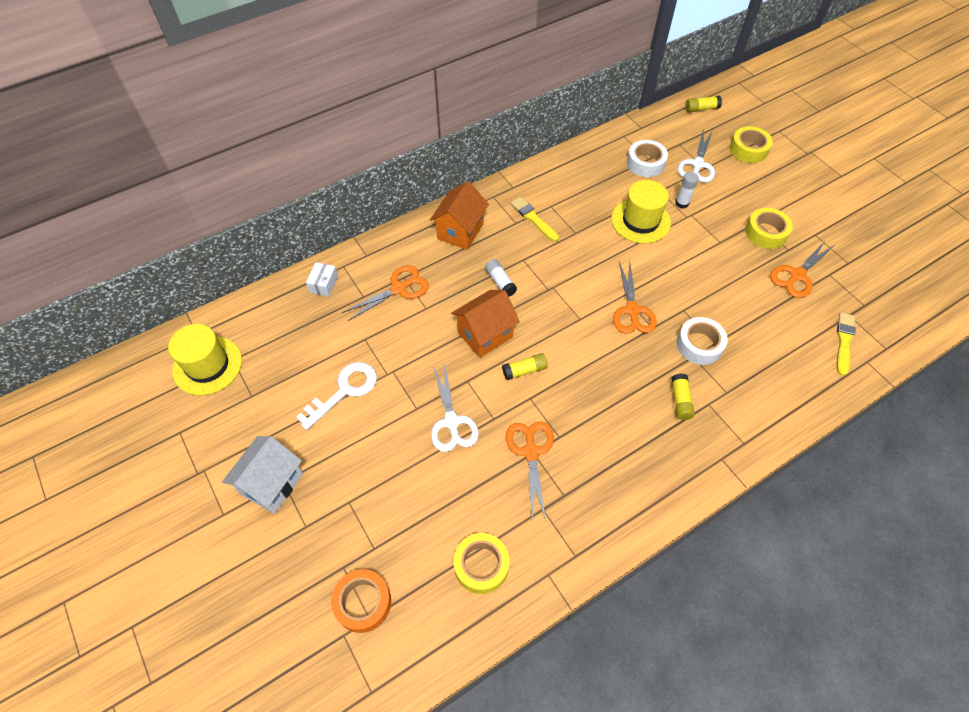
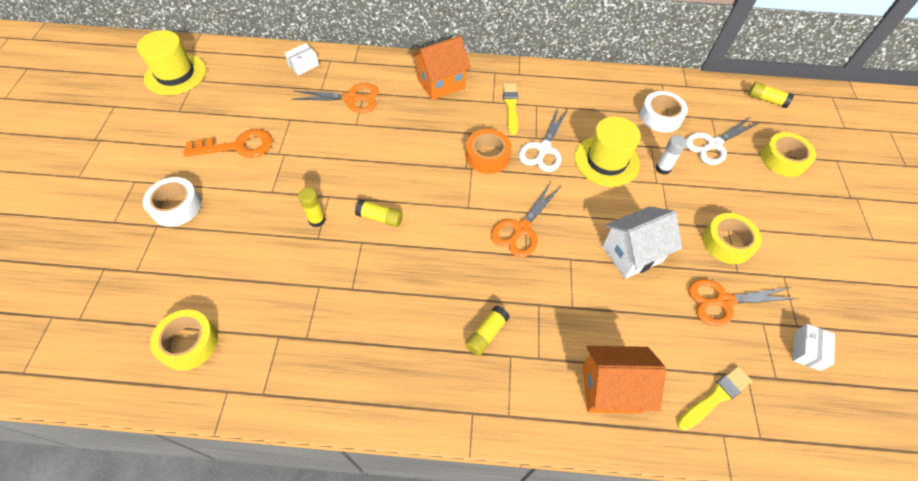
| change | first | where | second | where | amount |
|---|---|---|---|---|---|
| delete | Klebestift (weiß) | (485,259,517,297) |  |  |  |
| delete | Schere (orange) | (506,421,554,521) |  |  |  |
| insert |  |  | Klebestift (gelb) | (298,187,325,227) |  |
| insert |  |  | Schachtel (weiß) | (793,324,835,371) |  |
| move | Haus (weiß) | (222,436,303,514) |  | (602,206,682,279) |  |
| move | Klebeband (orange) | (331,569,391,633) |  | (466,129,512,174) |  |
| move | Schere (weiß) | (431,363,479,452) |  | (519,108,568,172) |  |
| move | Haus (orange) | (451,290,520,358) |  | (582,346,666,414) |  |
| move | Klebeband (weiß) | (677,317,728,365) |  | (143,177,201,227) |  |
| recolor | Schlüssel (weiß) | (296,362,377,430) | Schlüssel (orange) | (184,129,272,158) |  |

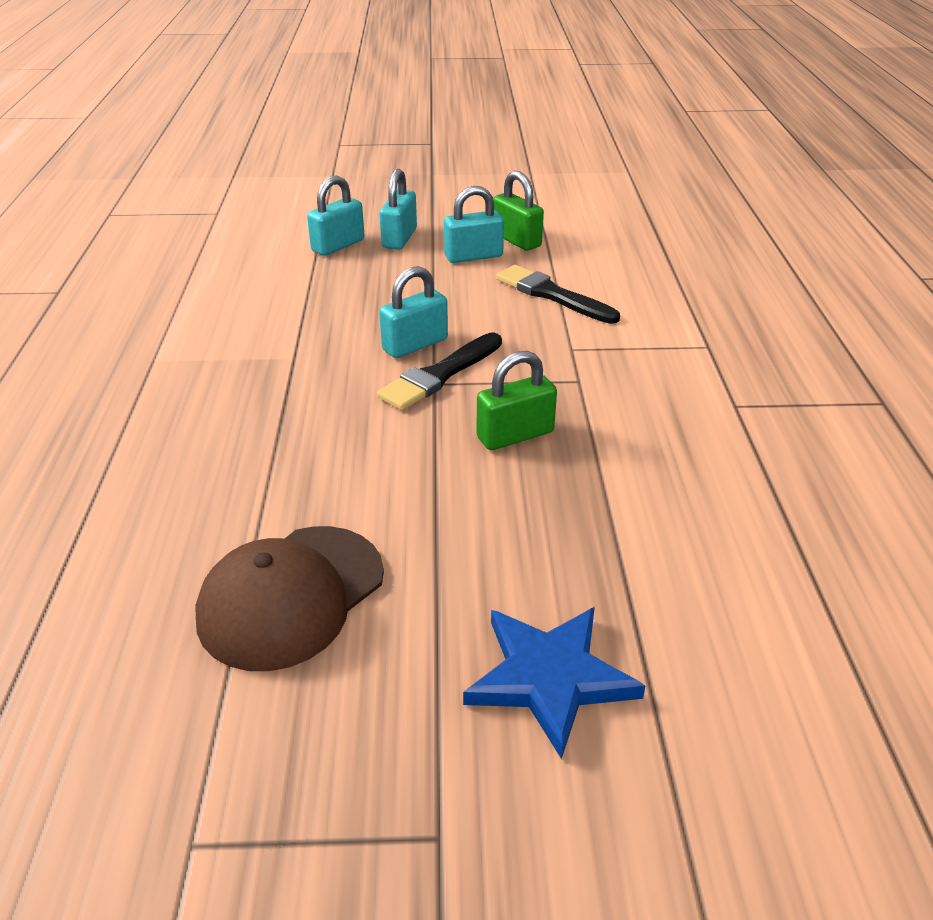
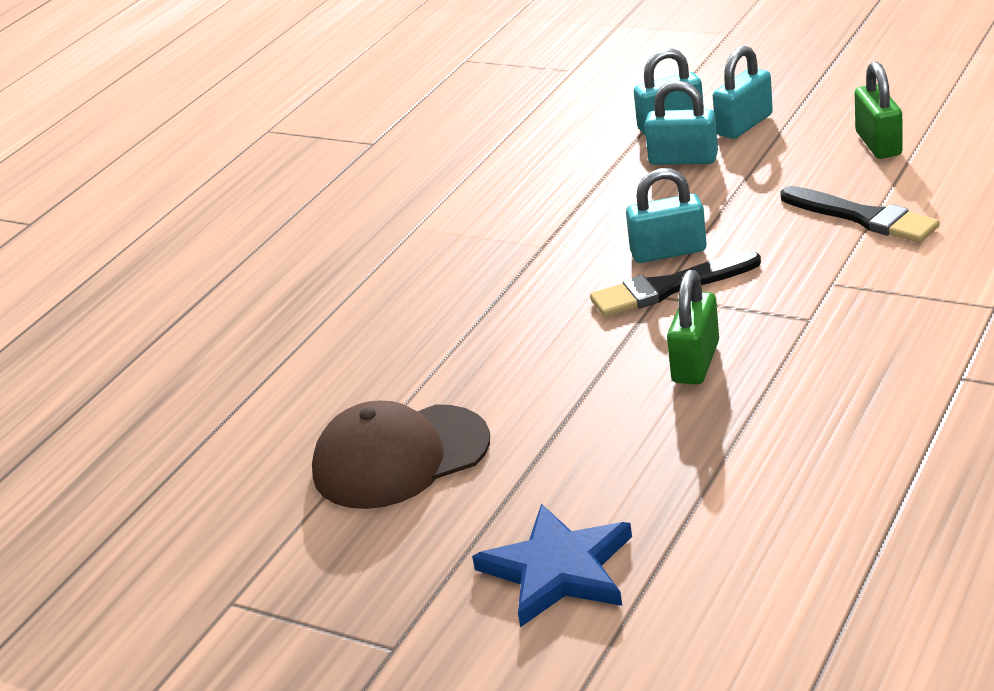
| change | first | where | second | where | amount |
|---|---|---|---|---|---|
| move | Vorhängeschloss (türkis) | (444,186,504,263) |  | (645,81,718,165) |  |
| rotate | Vorhängeschloss (grün) | (476,351,557,450) |  | (667,270,719,384) | 75 degrees counterclockwise |
| rotate | Pinsel (schwarz) | (496,265,620,324) |  | (780,186,940,243) | 150 degrees clockwise |

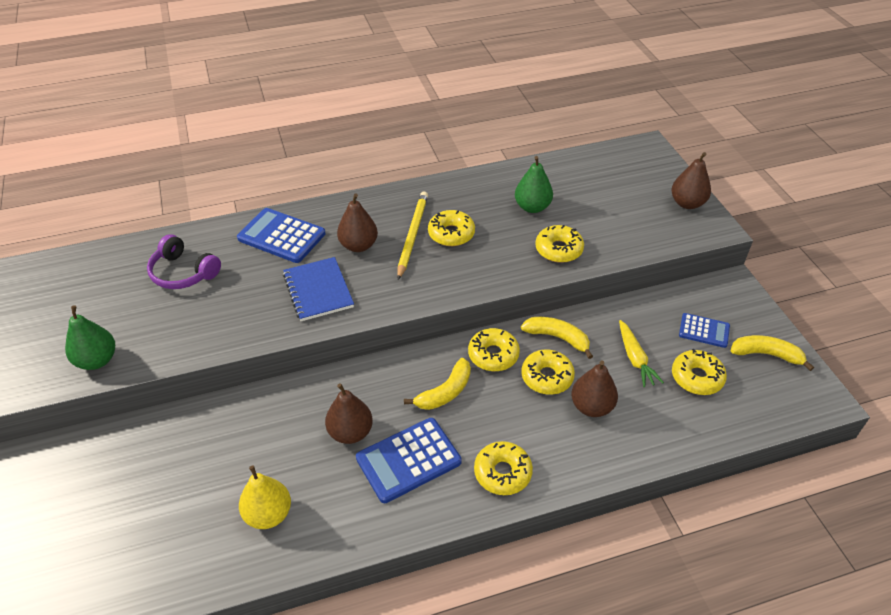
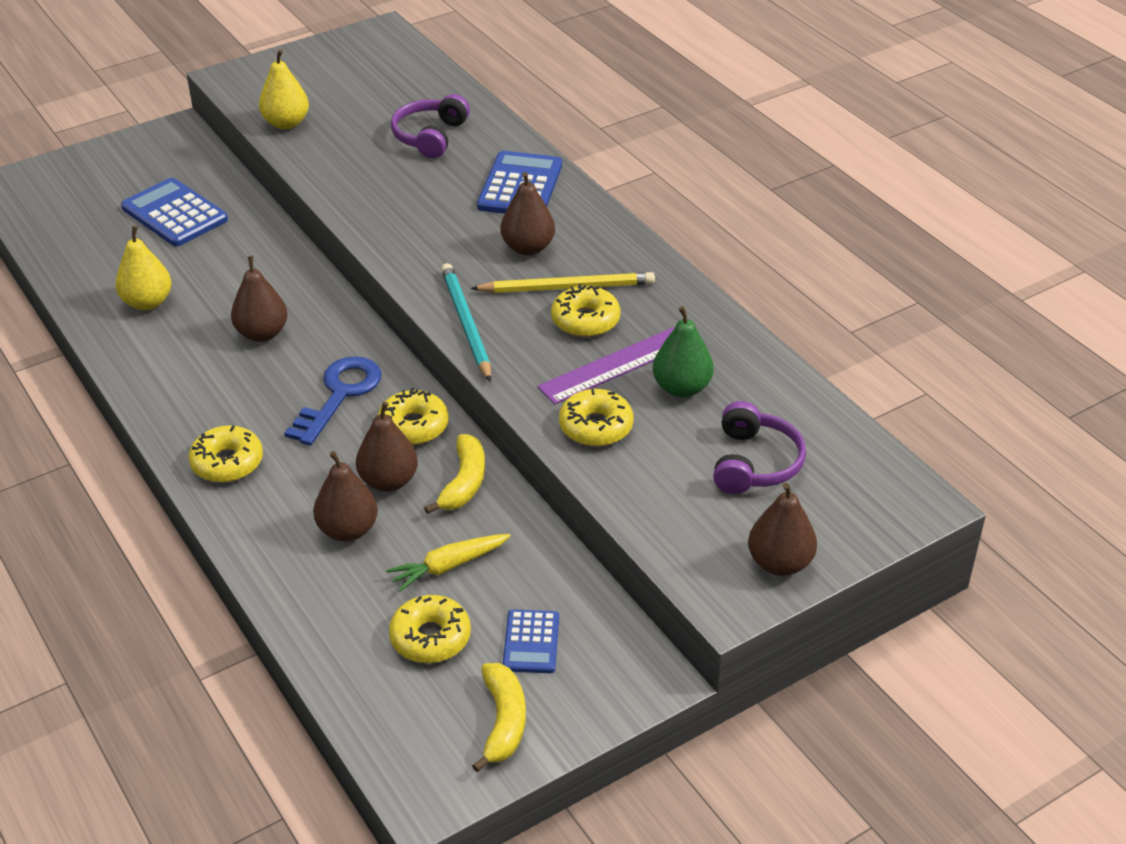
| change | first | where | second | where | amount |
|---|---|---|---|---|---|
| delete | Notizbuch (blau) | (283,257,354,321) |  |  |  |
| insert |  |  | Bleistift (türkis) | (441,263,491,382) |  |
| insert |  |  | Lineal (lila) | (537,327,675,404) |  |
| insert |  |  | Kopfhörer (lila) | (713,401,806,494) |  |
| move | Taschenrechner (blau) | (356,418,462,503) |  | (121,178,228,247) |  |
| replace | Banane (gelb) | (404,358,471,410) | Schlüssel (blau) | (284,356,382,446) |  |
| replace | Donut (gelb) | (521,349,575,395) | Birne (braun) | (356,402,418,492) |  |
| recolor | Birne (grün) | (65,305,115,370) | Birne (gelb) | (259,49,309,129) |  |

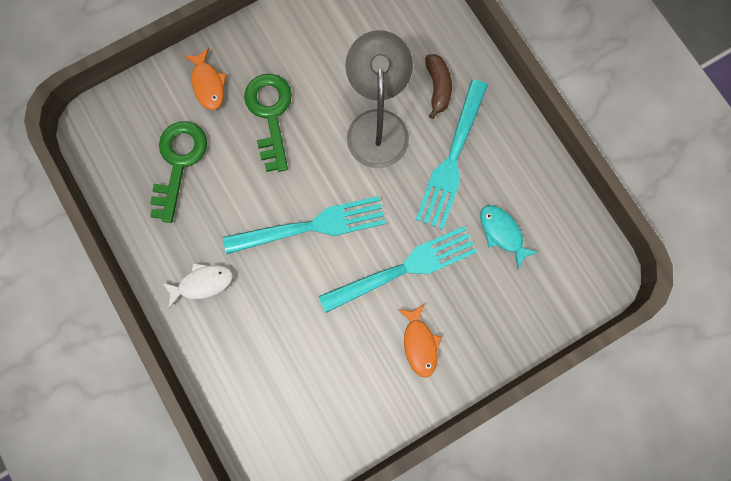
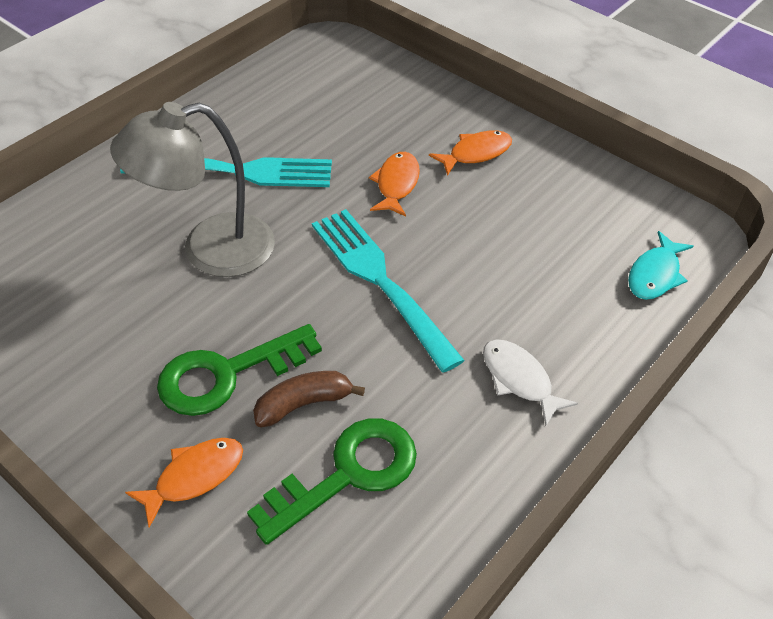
| change | first | where | second | where | amount |
|---|---|---|---|---|---|
| move | Banane (braun) | (425,54,452,119) |  | (253,371,365,427) |  |
| move | Fisch (türkis) | (480,205,539,269) |  | (628,231,694,300) |  |
| replace | Gabel (türkis) | (319,226,477,313) | Fisch (orange) | (369,152,420,216) |  |
| rotate | Schlüssel (grün) | (150,121,207,223) |  | (247,418,417,545) | 150 degrees clockwise |

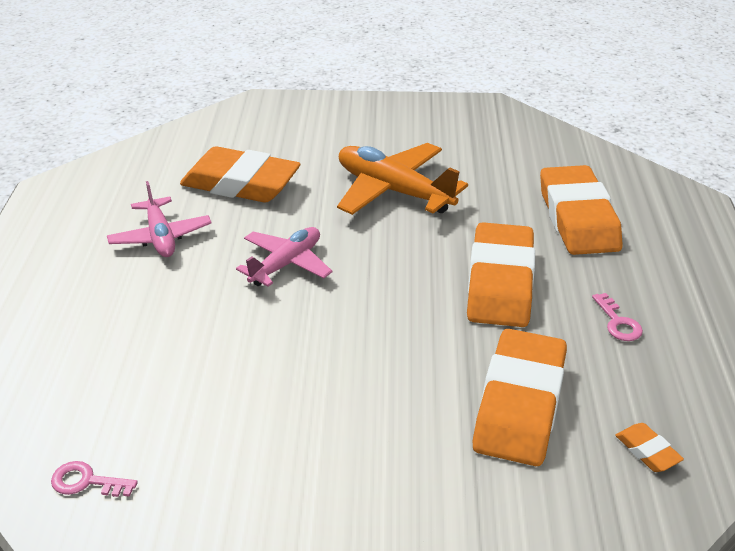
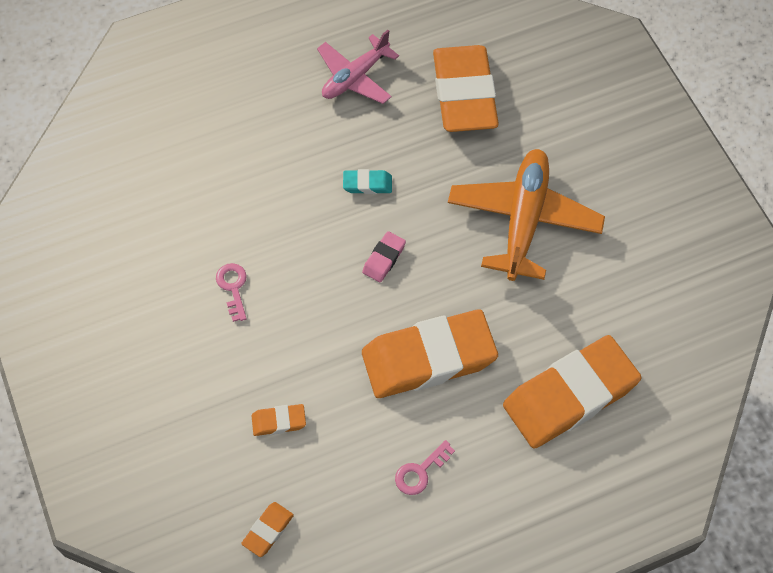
| change | first | where | second | where | amount |
|---|---|---|---|---|---|
| insert |  |  | Radiergummi (rosa) | (362,231,406,282) |  |
| move | Schlüssel (rosa) | (51,461,138,497) |  | (216,263,247,322) |  |
| replace | Flugzeug (rosa) | (236,227,332,287) | Radiergummi (türkis) | (343,169,392,194) |  |
| resize | Radiergummi (orange) | (473,329,567,466) |  | (252,404,306,436) | x0.41 |

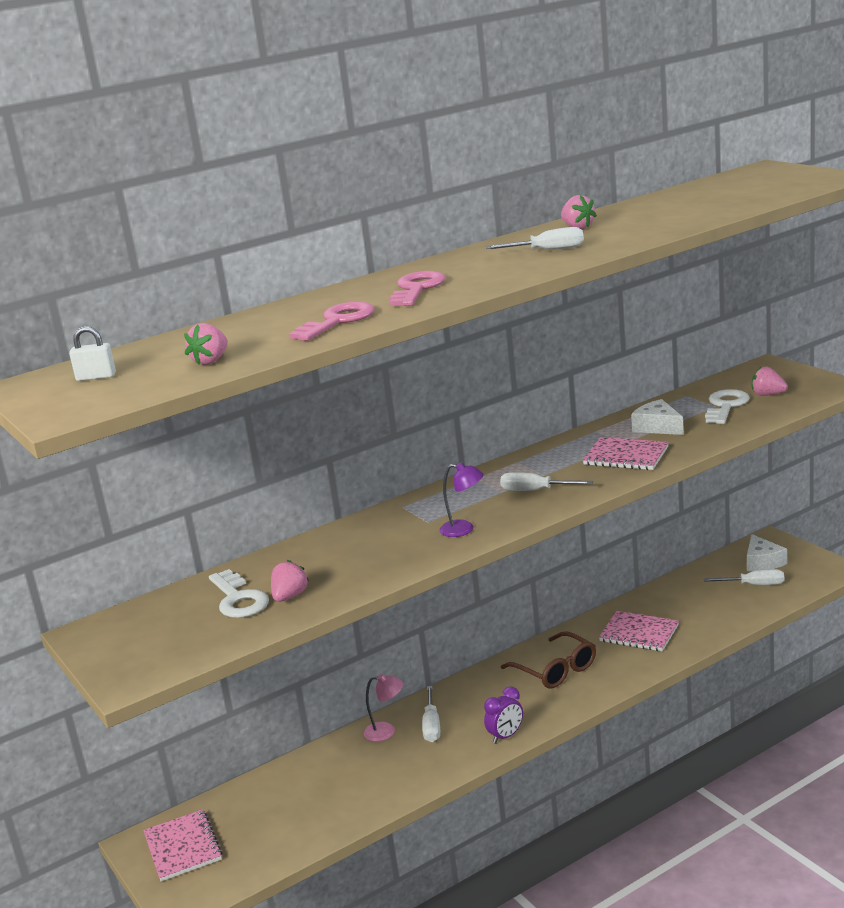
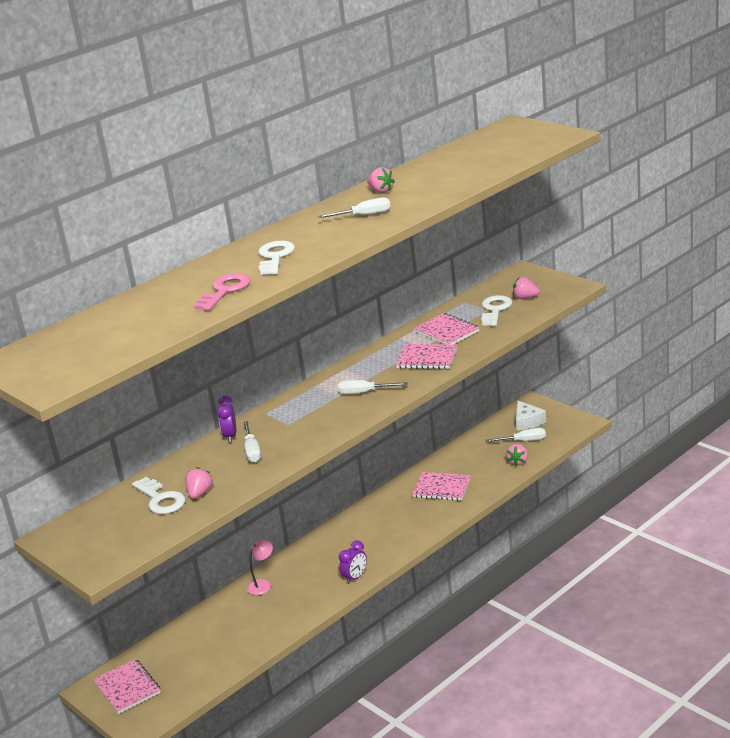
| change | first | where | second | where | amount |
|---|---|---|---|---|---|
| delete | Vorhängeschloss (weiß) | (69,326,116,381) |  |  |  |
| delete | Lampe (lila) | (439,462,484,537) |  |  |  |
| delete | Brille (braun) | (501,631,596,689) |  |  |  |
| insert |  |  | Wecker (lila) | (218,396,236,443) |  |
| move | Erdbeere (rosa) | (184,323,228,365) |  | (506,444,528,466) |  |
| move | Schraubenzieher (weiß) | (422,686,440,742) |  | (243,421,261,462) |  |
| replace | Käse (weiß) | (631,399,684,435) | Notizbuch (rosa) | (414,313,480,345) |  |
| recolor | Schlüssel (rosa) | (390,271,446,306) | Schlüssel (weiß) | (258,241,295,275) |  |
| rotate | Lampe (rosa) | (364,674,403,742) |  | (247,539,273,595) | 45 degrees counterclockwise |

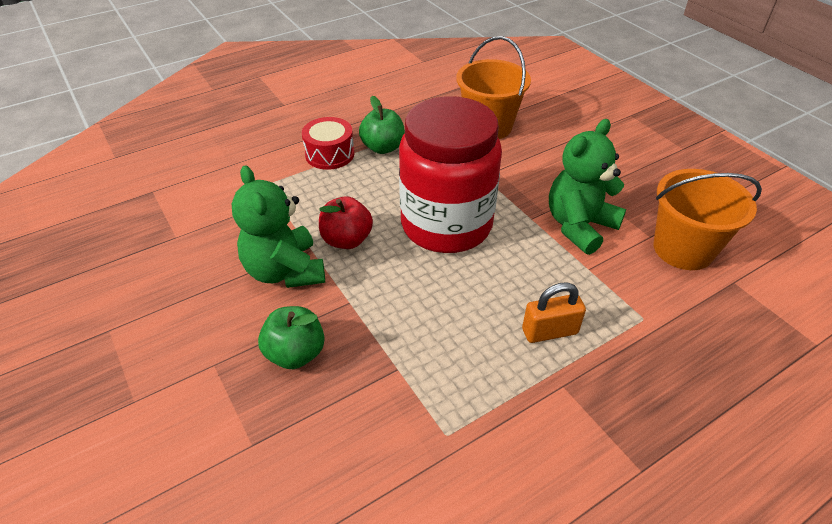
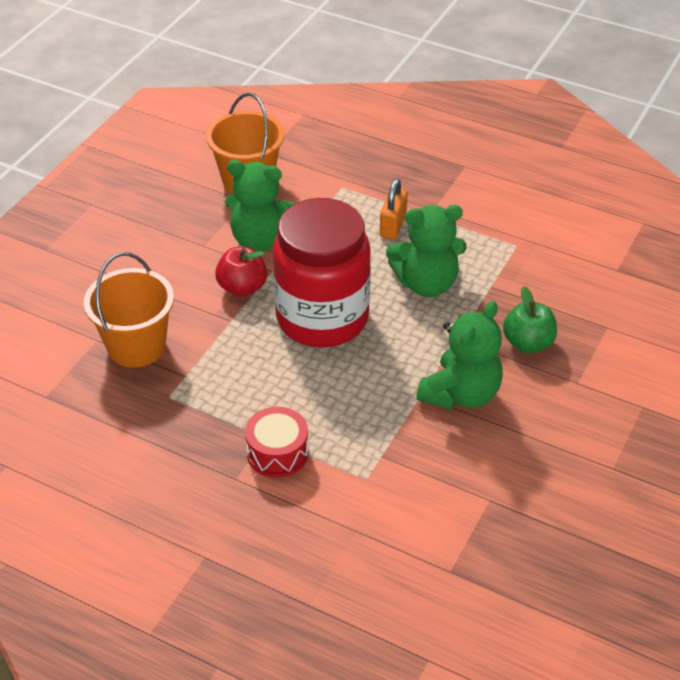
| change | first | where | second | where | amount |
|---|---|---|---|---|---|
| delete | Apfel (grün) | (359,96,405,154) |  |  |  |
| insert |  |  | Teddybär (grün) | (386,205,467,297) |  |
| move | Apfel (rot) | (319,196,373,249) |  | (215,247,267,297) |  |
| rotate | Vorhängeschloss (orange) | (522,282,586,343) |  | (380,178,408,240) | 60 degrees clockwise |

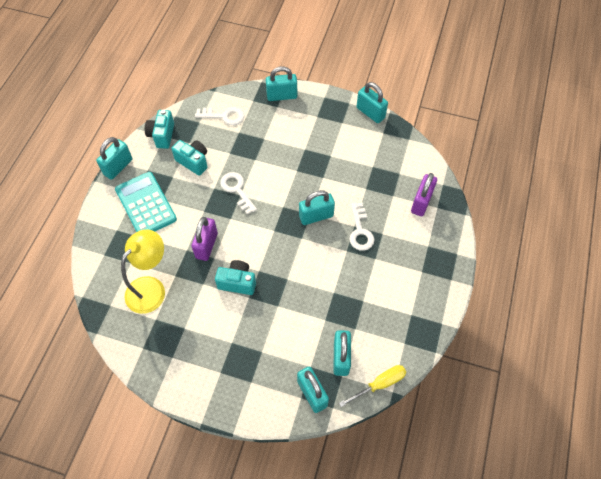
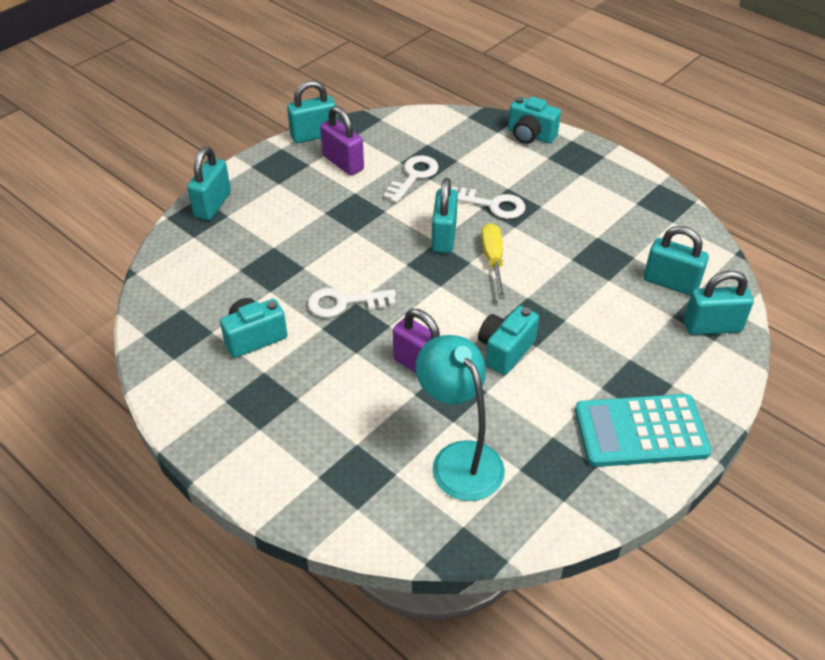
| change | first | where | second | where | amount |
|---|---|---|---|---|---|
| delete | Vorhängeschloss (türkis) | (96,137,132,180) |  |  |  |
| move | Taschenrechner (türkis) | (115,172,177,232) |  | (575,394,712,467) |  |
| move | Kamera (türkis) | (145,109,174,149) |  | (508,97,561,144) |  |
| move | Schlüssel (weiß) | (195,107,245,125) |  | (383,155,439,203) |  |
| move | Schraubenzieher (gelb) | (339,365,406,407) |  | (481,223,505,299) |  |
| move | Vorhängeschloss (lila) | (411,173,437,216) |  | (320,106,364,175) |  |
| recolor | Lampe (gelb) | (121,229,165,314) | Lampe (türkis) | (416,335,505,501) |  |

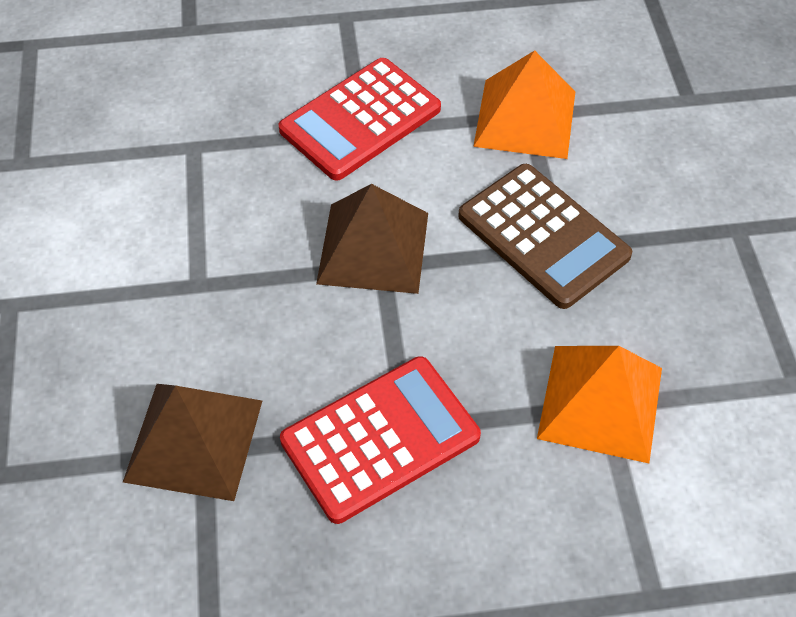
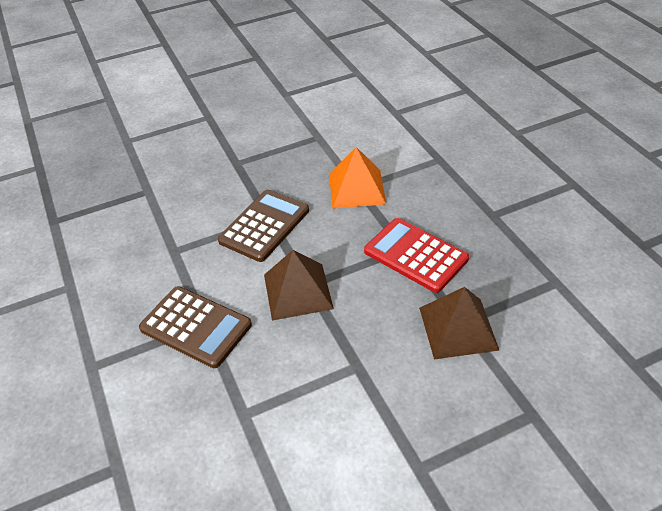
| change | first | where | second | where | amount |
|---|---|---|---|---|---|
| delete | Pyramide (orange) | (473,50,576,159) |  |  |  |
| recolor | Taschenrechner (rot) | (278,58,441,181) | Taschenrechner (braun) | (139,286,252,368) |  |

